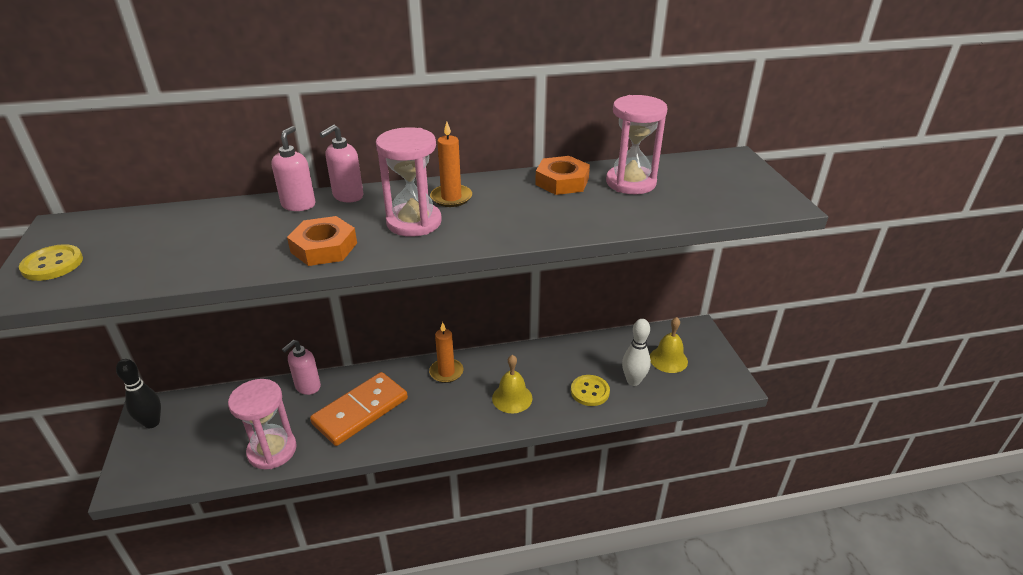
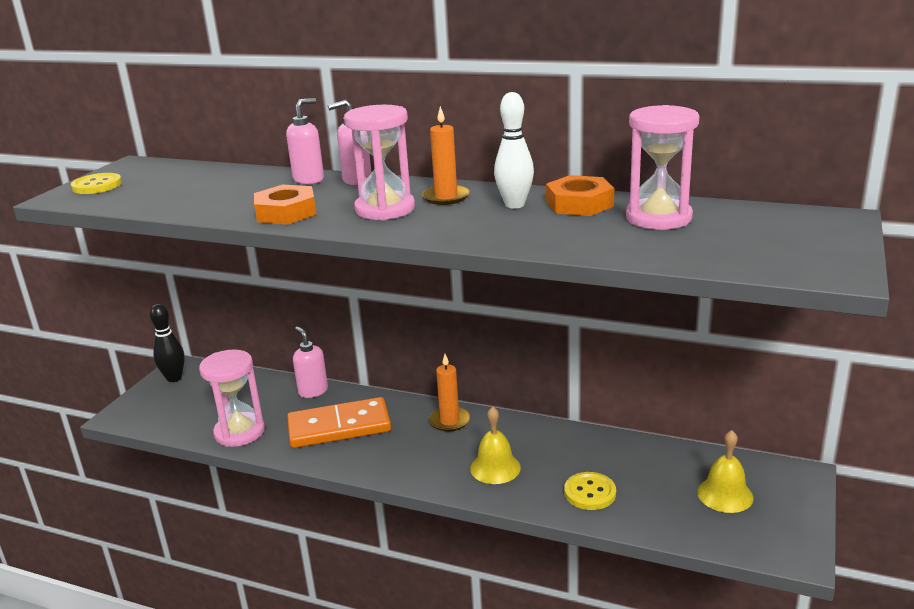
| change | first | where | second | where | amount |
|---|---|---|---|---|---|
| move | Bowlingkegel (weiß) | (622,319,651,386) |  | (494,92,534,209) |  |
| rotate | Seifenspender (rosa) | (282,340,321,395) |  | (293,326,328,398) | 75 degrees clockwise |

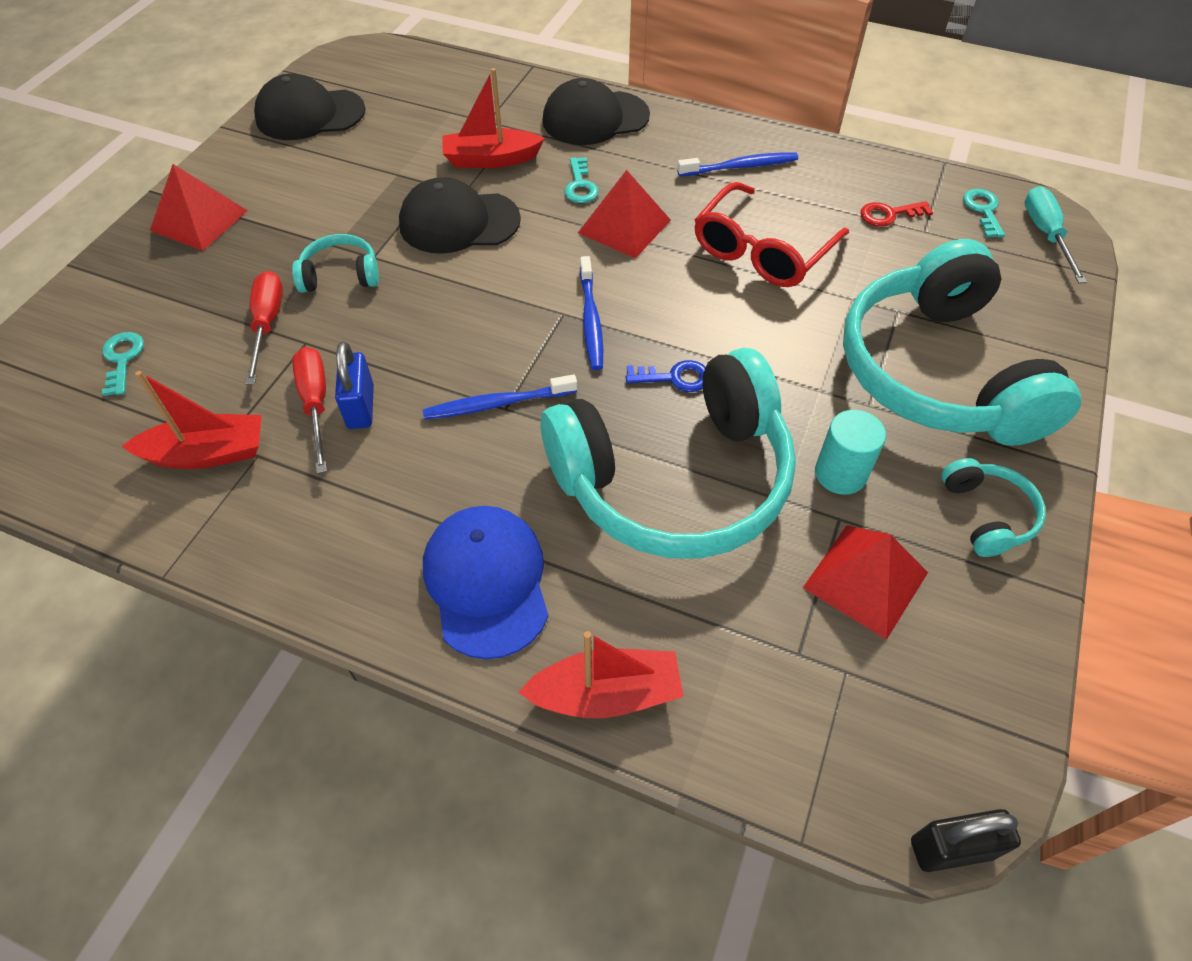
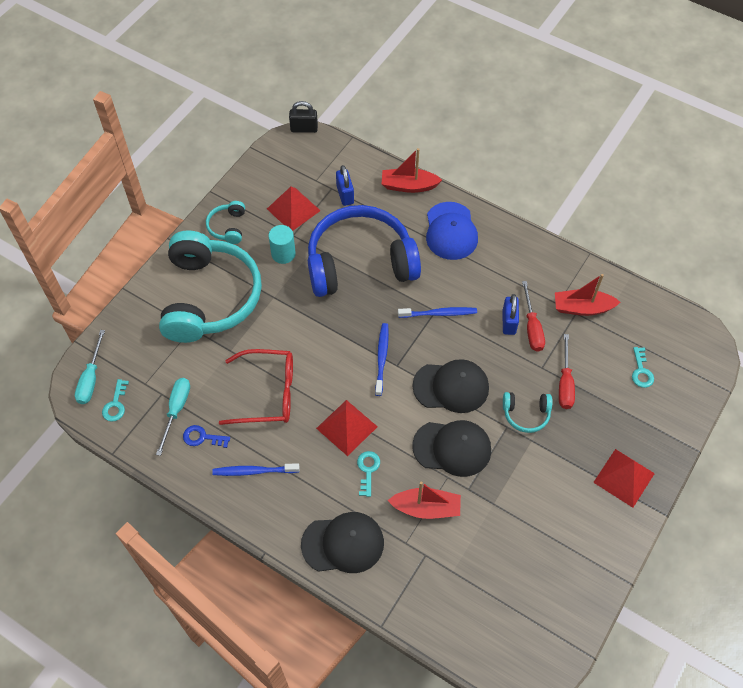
| change | first | where | second | where | amount |
|---|---|---|---|---|---|
| insert |  |  | Vorhängeschloss (blau) | (336,165,354,206) |  |
| move | Kappe (schwarz) | (254,73,366,140) |  | (412,359,489,413) |  |
| move | Schlüssel (blau) | (626,360,705,392) |  | (183,425,230,448) |  |
| replace | Schlüssel (rot) | (860,201,933,227) | Schraubenzieher (türkis) | (156,378,190,456) |  |
| recolor | Kopfhörer (türkis) | (541,348,796,559) | Kopfhörer (blau) | (308,205,421,297) |  |
| rotate | Brille (rot) | (694,182,849,287) |  | (219,349,293,425) | 45 degrees clockwise |

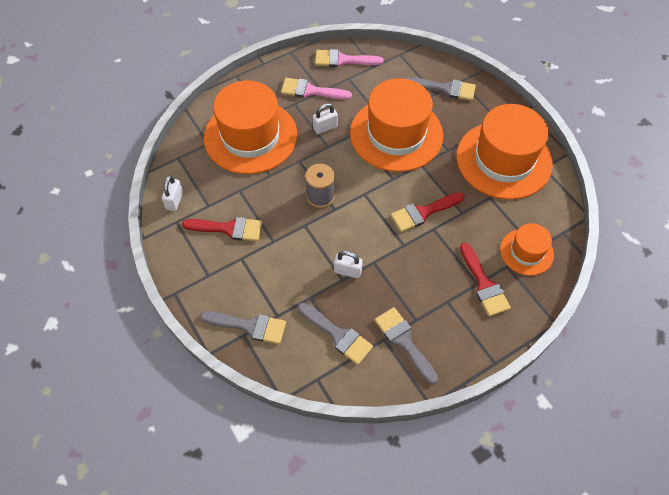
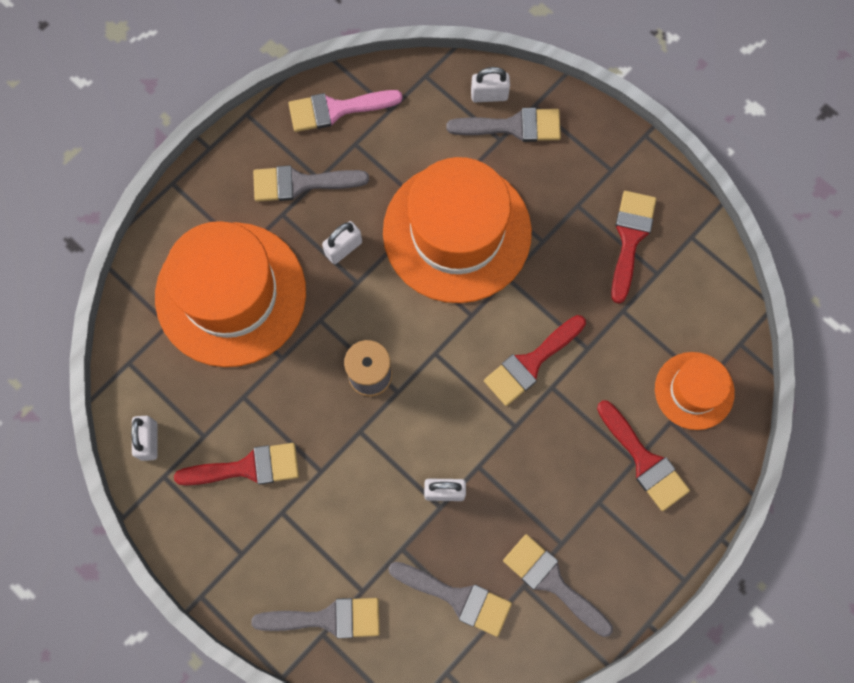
| change | first | where | second | where | amount |
|---|---|---|---|---|---|
| insert |  |  | Vorhängeschloss (weiß) | (471,67,510,102) |  |
| replace | Hut (orange) | (456,104,553,200) | Pinsel (rot) | (611,191,656,304) |  |
| recolor | Pinsel (rosa) | (281,78,352,100) | Pinsel (grau) | (253,165,369,202) |  |

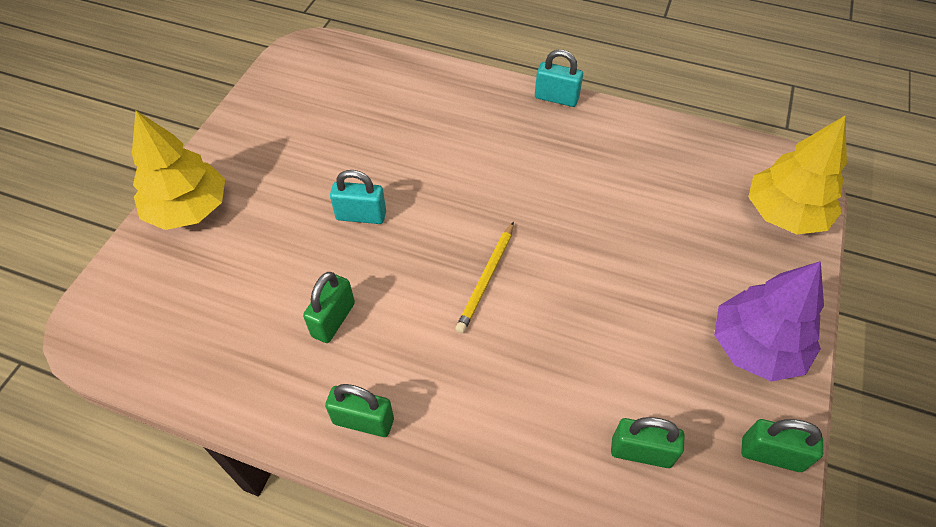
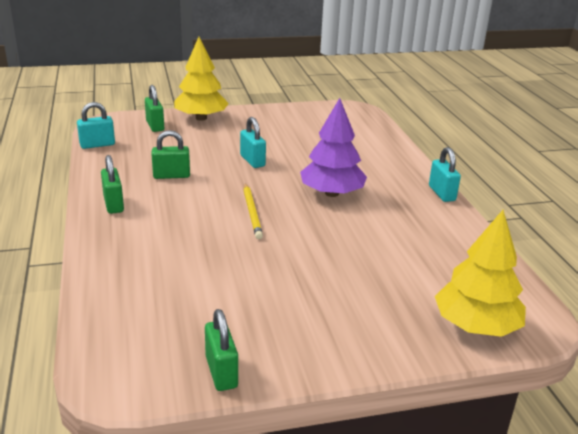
| change | first | where | second | where | amount |
|---|---|---|---|---|---|
| insert |  |  | Vorhängeschloss (türkis) | (77,102,115,149) |  |
| move | Vorhängeschloss (grün) | (611,417,685,468) |  | (145,85,164,132) |  |
| move | Baum (lila) | (714,261,824,382) |  | (300,98,367,197) |  |
| rotate | Bleistift (gelb) | (455,222,514,333) |  | (243,183,263,239) | 90 degrees counterclockwise |

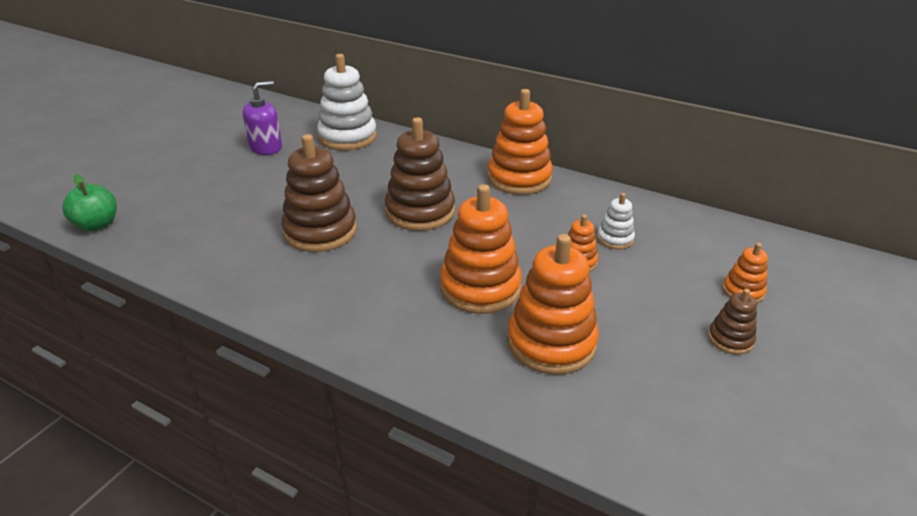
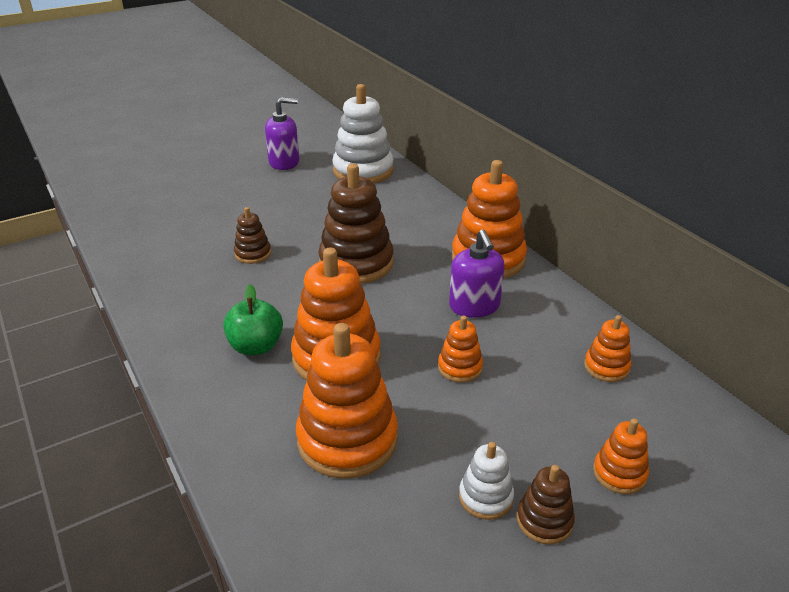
| change | first | where | second | where | amount |
|---|---|---|---|---|---|
| insert |  |  | Seifenspender (lila) | (449,229,505,318) |  |
| insert |  |  | Stapelspielzeug (orange) | (584,315,631,382) |  |
| move | Apfel (grün) | (62,174,117,231) |  | (223,284,283,355) |  |
| move | Stapelspielzeug (weiß) | (597,193,635,249) |  | (459,442,514,520) |  |
| resize | Stapelspielzeug (braun) | (281,134,357,252) |  | (234,207,271,264) | x0.50 |

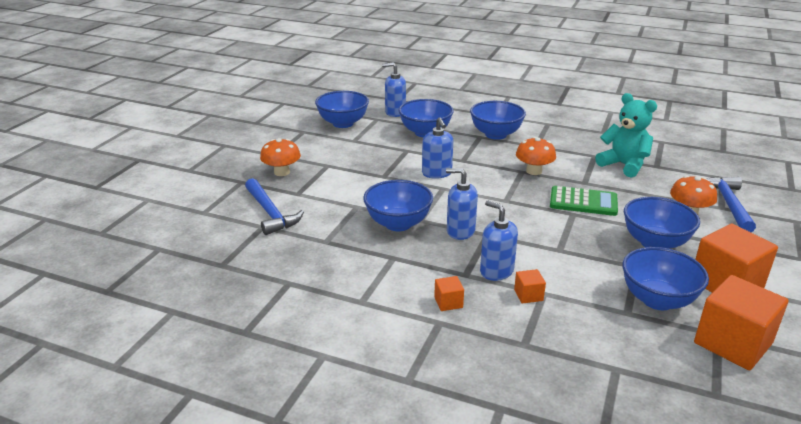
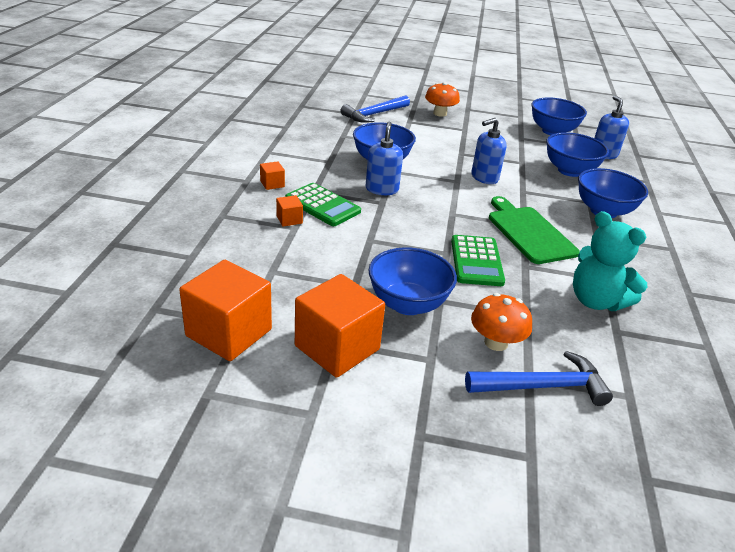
| change | first | where | second | where | amount |
|---|---|---|---|---|---|
| delete | Schüssel (blau) | (622,247,709,310) |  |  |  |
| replace | Seifenspender (blau) | (480,200,518,281) | Taschenrechner (grün) | (285,183,361,226) |  |
| replace | Pilz (orange) | (516,137,556,175) | Schneidebrett (grün) | (489,196,580,264) |  |
| rotate | Teddybär (türkis) | (595,93,657,178) |  | (573,211,647,311) | 105 degrees clockwise |

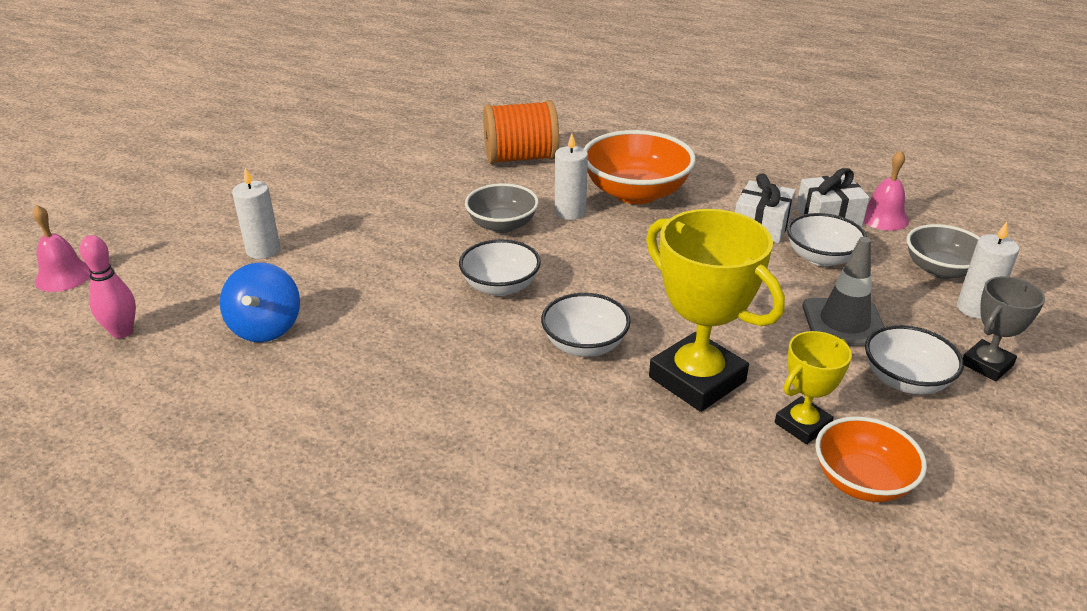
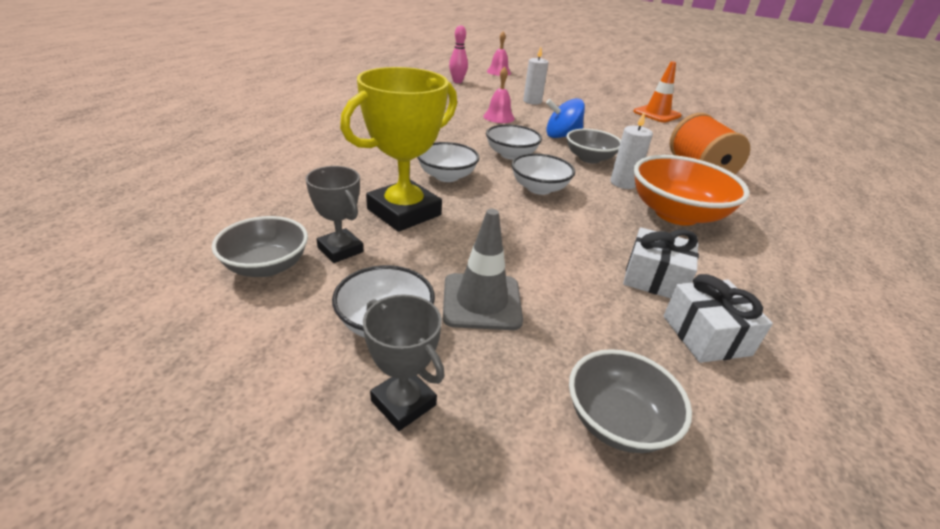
| change | first | where | second | where | amount |
|---|---|---|---|---|---|
| delete | Kerze (weiß) | (957,222,1019,319) |  |  |  |
| insert |  |  | Leitkegel (orange) | (633,61,681,123) |  |
| move | Kreisel (blau) | (220,262,300,342) |  | (546,98,585,138) |  |
| move | Schüssel (weiß) | (787,213,867,266) |  | (511,154,575,195) |  |
| move | Glocke (rosa) | (864,150,909,231) |  | (483,67,515,123) |  |
| recolor | Pokal (gelb) | (775,331,852,444) | Pokal (grau) | (305,166,364,263) |  |
| recolor | Schüssel (orange) | (815,416,927,502) | Schüssel (grau) | (212,216,308,277) |  |

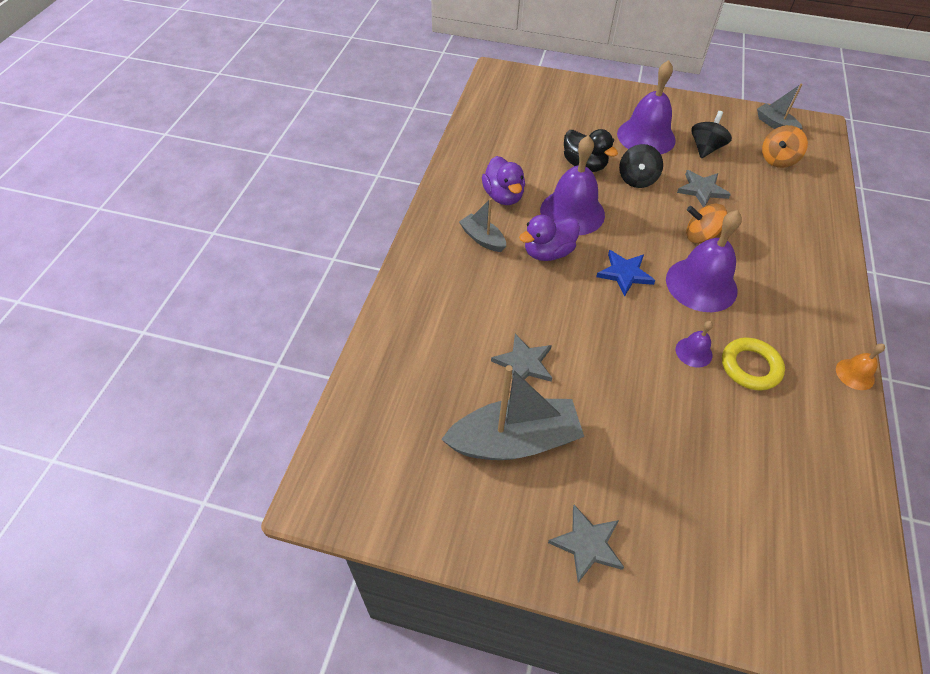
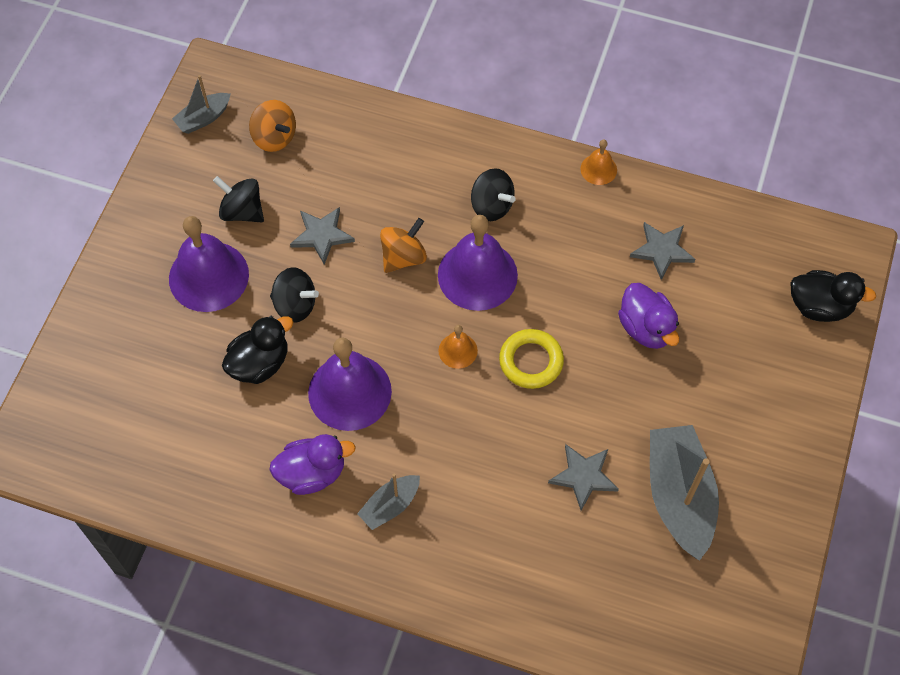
| change | first | where | second | where | amount |
|---|---|---|---|---|---|
| delete | Glocke (lila) | (676,321,713,368) |  |  |  |
| insert |  |  | Kreisel (schwarz) | (471,168,516,221) |  |
| insert |  |  | Ente (schwarz) | (790,270,876,322) |  |
| move | Ente (lila) | (519,215,580,261) |  | (618,283,679,349) |  |
| move | Stern (grau) | (548,505,624,582) |  | (630,222,695,280) |  |
| move | Ring (gelb) | (722,338,785,390) |  | (499,329,564,389) |  |
| replace | Stern (blau) | (596,250,655,297) | Glocke (orange) | (438,325,478,369) |  |
| rotate | Kreisel (orange) | (686,203,727,244) |  | (380,218,427,273) | 150 degrees counterclockwise |

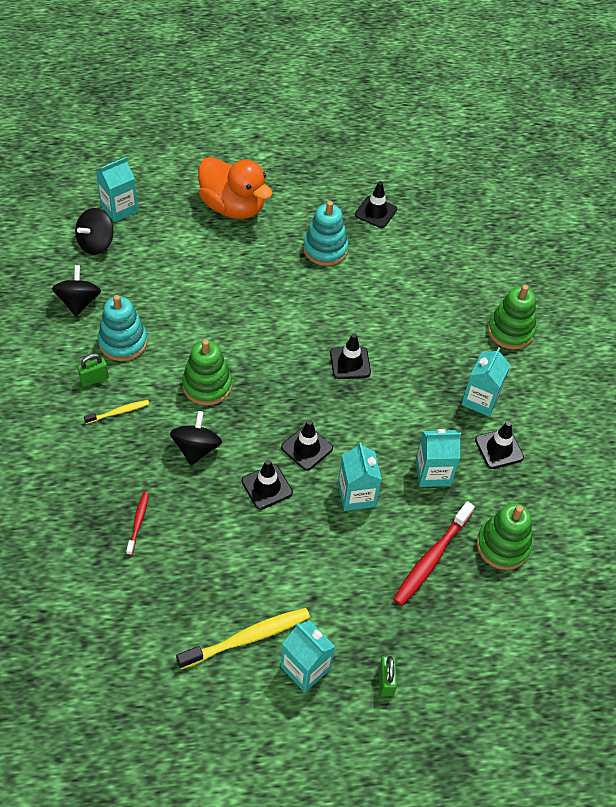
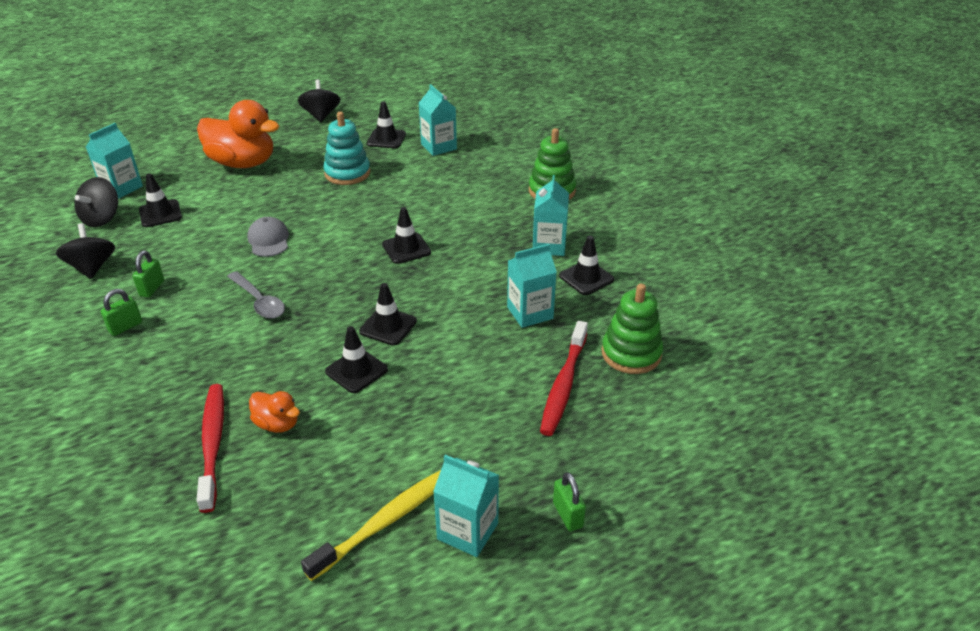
| change | first | where | second | where | amount |
|---|---|---|---|---|---|
| delete | Zahnbürste (gelb) | (84,400,149,424) |  |  |  |
| insert |  |  | Leitkegel (schwarz) | (139,173,182,227) |  |
| insert |  |  | Kappe (grau) | (247,217,289,257) |  |
| insert |  |  | Ente (orange) | (249,391,300,433) |  |
| move | Kreisel (schwarz) | (170,411,222,465) |  | (298,79,340,122) |  |
| move | Getränkekarton (türkis) | (338,442,382,511) |  | (419,84,457,156) |  |
| replace | Stapelspielzeug (türkis) | (98,295,148,361) | Vorhängeschloss (grün) | (132,251,164,298) |  |
| replace | Stapelspielzeug (grün) | (182,339,232,405) | Löffel (grau) | (227,271,285,319) |  |
| resize | Zahnbürste (rot) | (126,492,149,555) |  | (196,384,224,513) | x1.87 |

